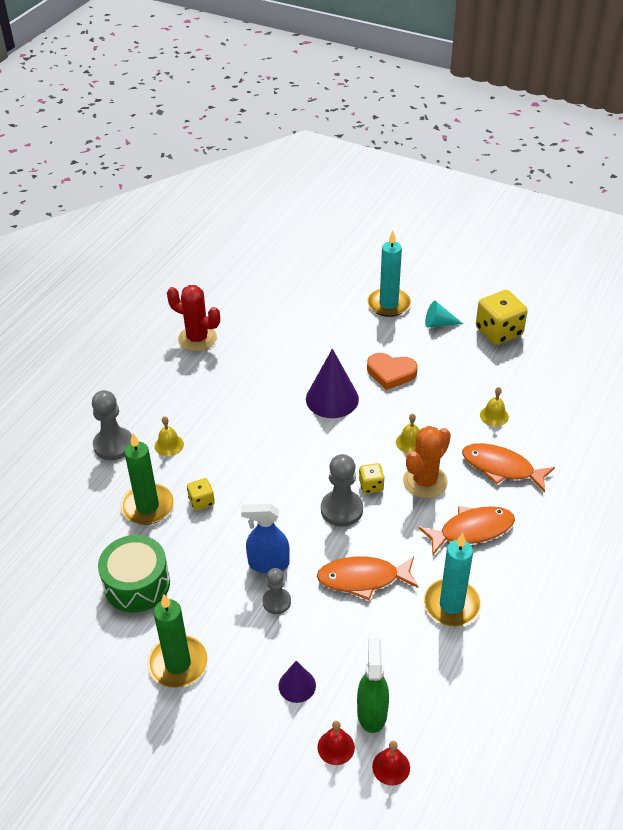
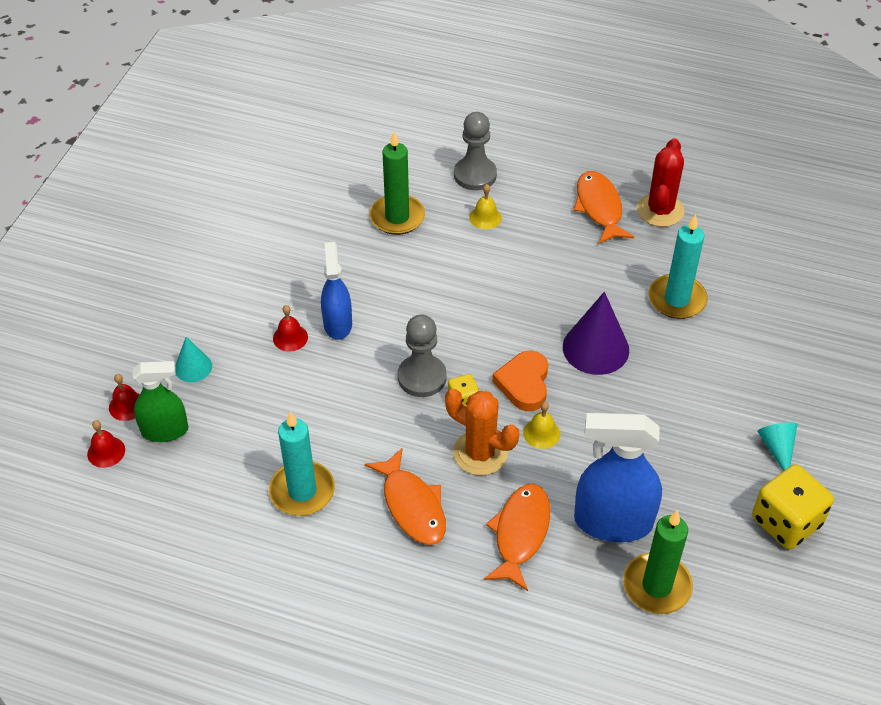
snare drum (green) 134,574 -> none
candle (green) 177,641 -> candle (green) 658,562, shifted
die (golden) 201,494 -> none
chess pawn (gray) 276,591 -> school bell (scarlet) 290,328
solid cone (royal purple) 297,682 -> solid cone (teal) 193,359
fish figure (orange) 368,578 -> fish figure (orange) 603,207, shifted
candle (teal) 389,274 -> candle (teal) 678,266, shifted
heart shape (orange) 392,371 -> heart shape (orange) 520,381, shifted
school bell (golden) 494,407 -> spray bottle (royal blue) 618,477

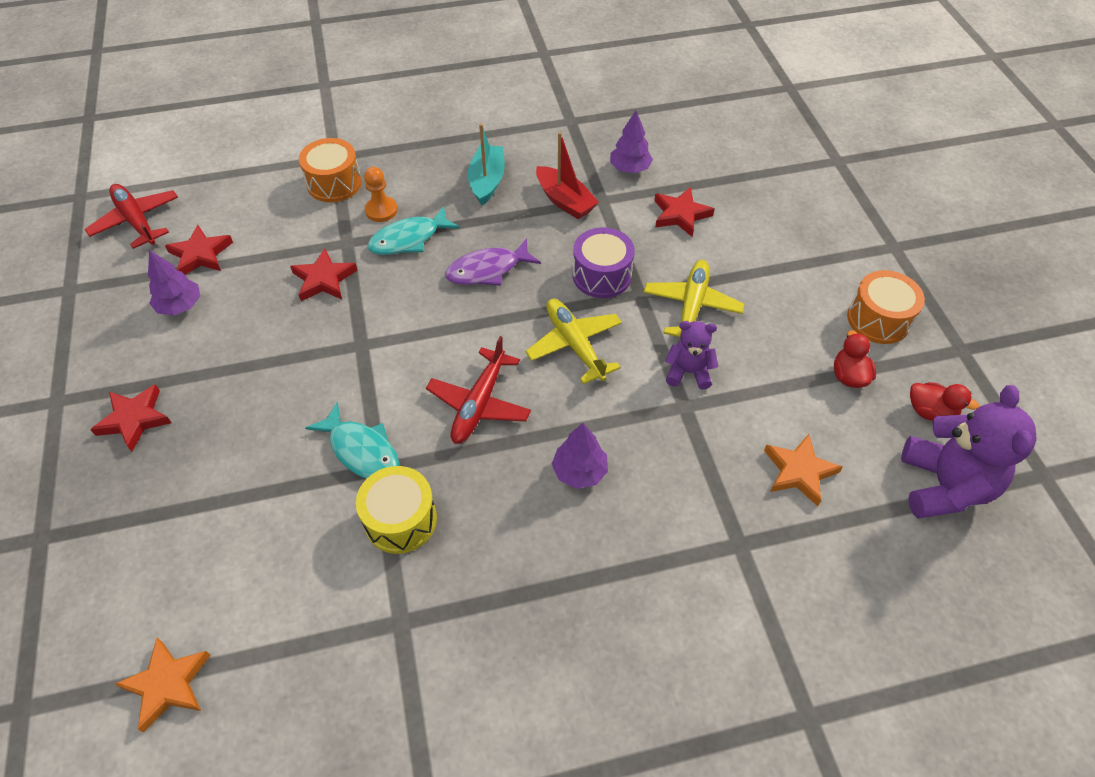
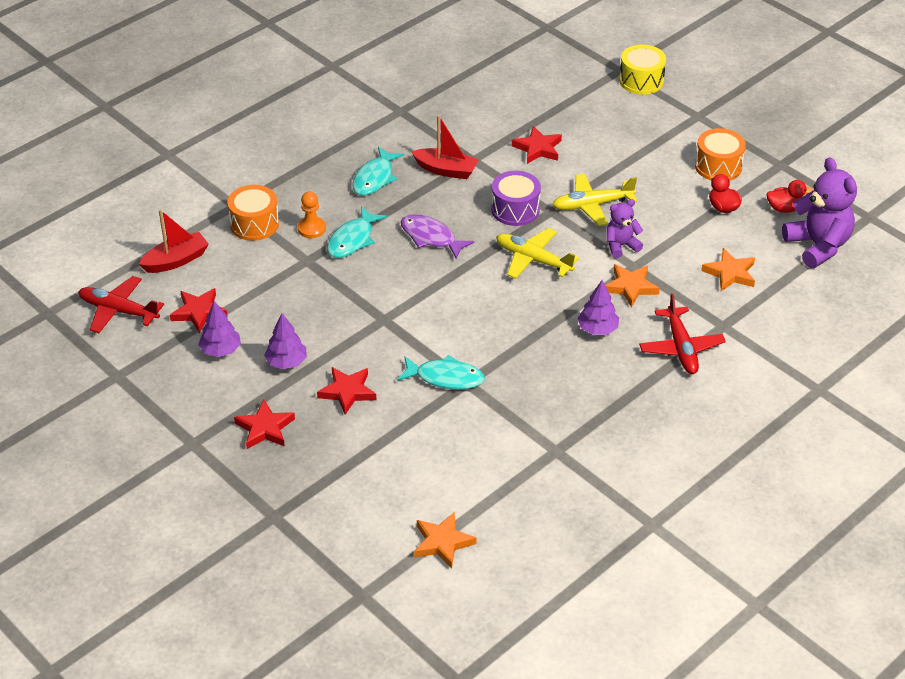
five-pointed star (scarlet) 324,274 -> five-pointed star (scarlet) 347,391, shifted
snare drum (golden) 396,510 -> snare drum (golden) 642,70, shifted
aeroplane (scarlet) 478,390 -> aeroplane (scarlet) 682,333, shifted
fish figure (royal purple) 493,261 -> fish figure (royal purple) 437,236, 90 degrees clockwise
toy boat (teal) 486,164 -> fish figure (teal) 378,171
fir tree (royal purple) 631,142 -> fir tree (royal purple) 285,341, shifted
aeroplane (golden) 694,300 -> aeroplane (golden) 594,200, 90 degrees counterclockwise
none -> toy boat (scarlet) 174,241
none -> five-pointed star (orange) 632,285

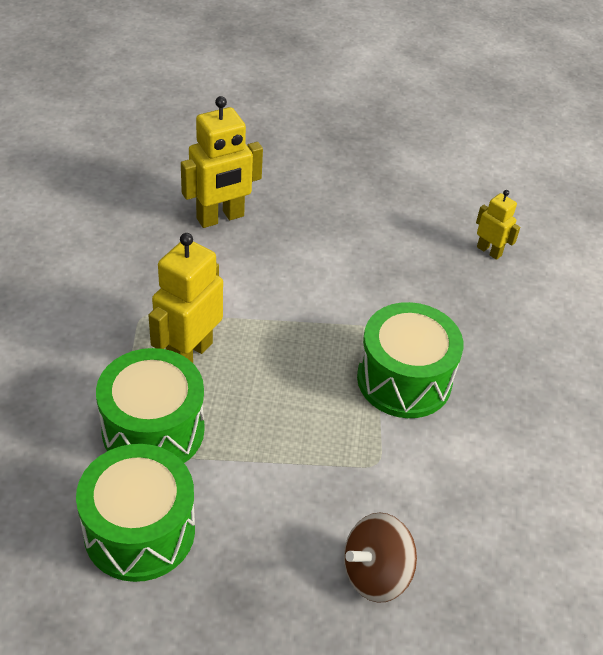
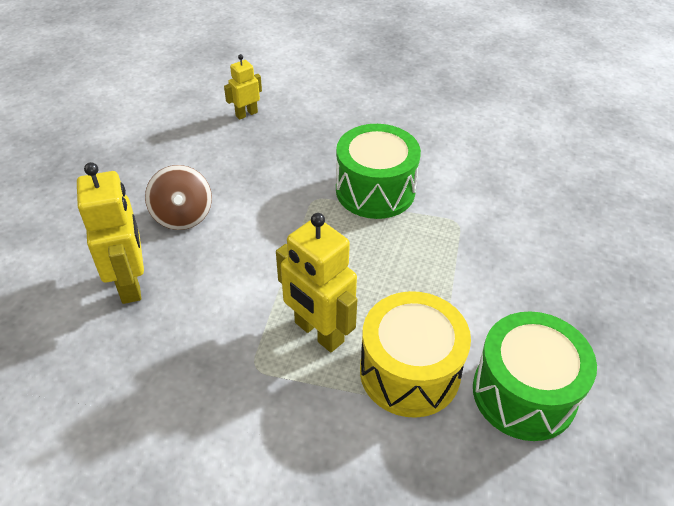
snare drum (green) 150,405 -> snare drum (golden) 415,354
whirligig (russet) 380,558 -> whirligig (russet) 178,197, shifted

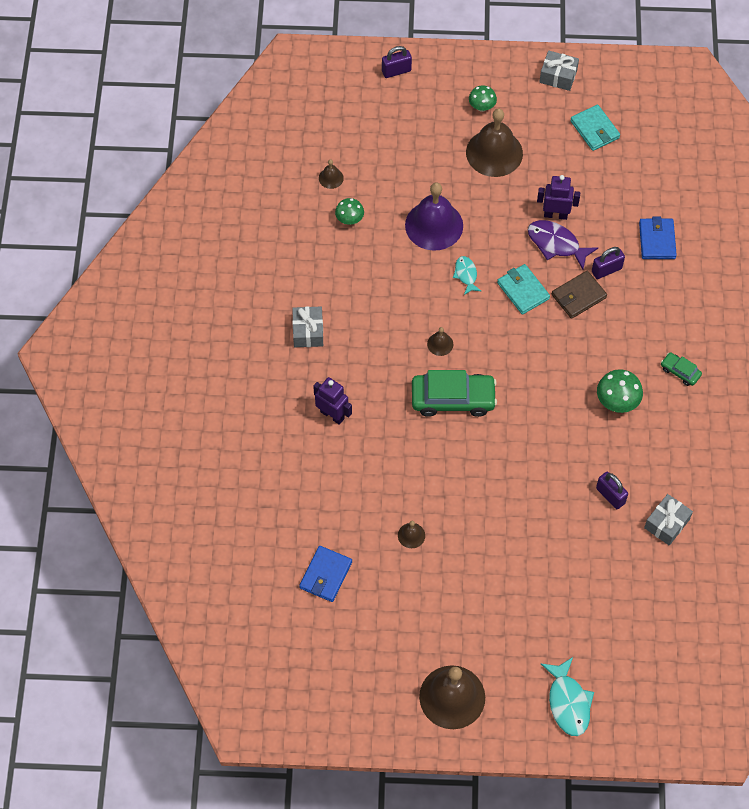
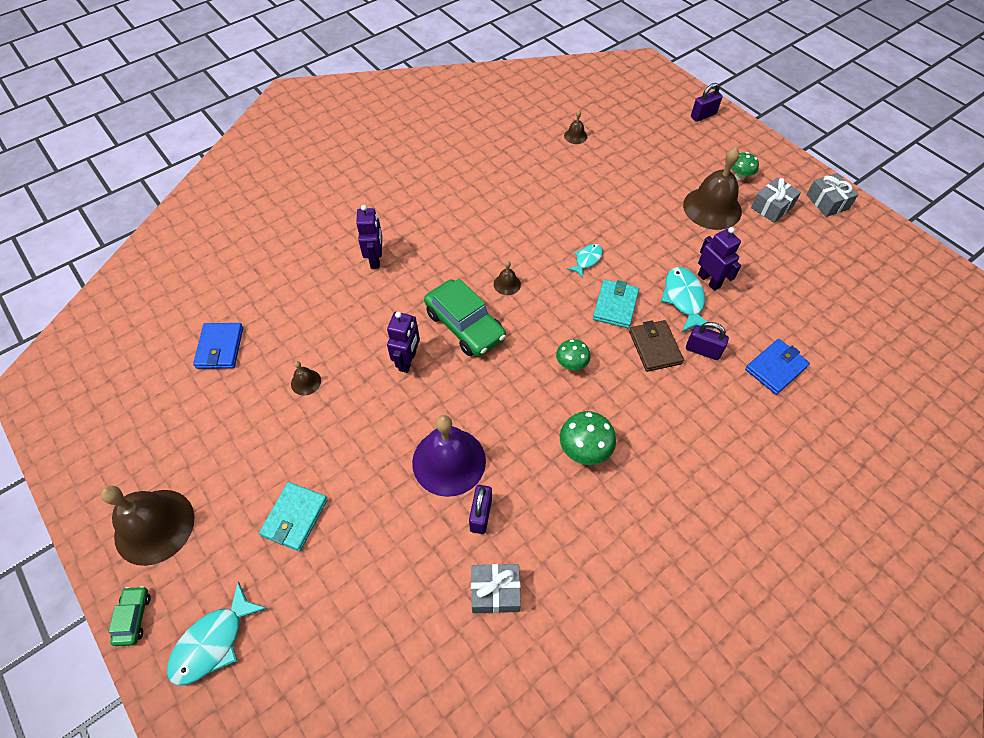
wrapped gift (gray) 307,326 -> wrapped gift (gray) 776,200, shifted
wallet (royal blue) 325,574 -> wallet (royal blue) 218,346, 75 degrees counterclockwise
toadstool (green) 349,211 -> toadstool (green) 573,354, shifted
small lock (royal purple) 397,62 -> small lock (royal purple) 707,102, 60 degrees counterclockwise
school bell (royal purple) 434,217 -> school bell (royal purple) 449,456, shifted
fish figure (royal purple) 563,244 -> fish figure (teal) 688,300
wallet (russet) 579,295 -> wallet (russet) 656,346, 60 degrees clockwise
wallet (teal) 595,127 -> wallet (teal) 293,516, shifted
car (green) 681,369 -> car (green) 130,616, shifted
none -> robot figure (royal purple) 403,342

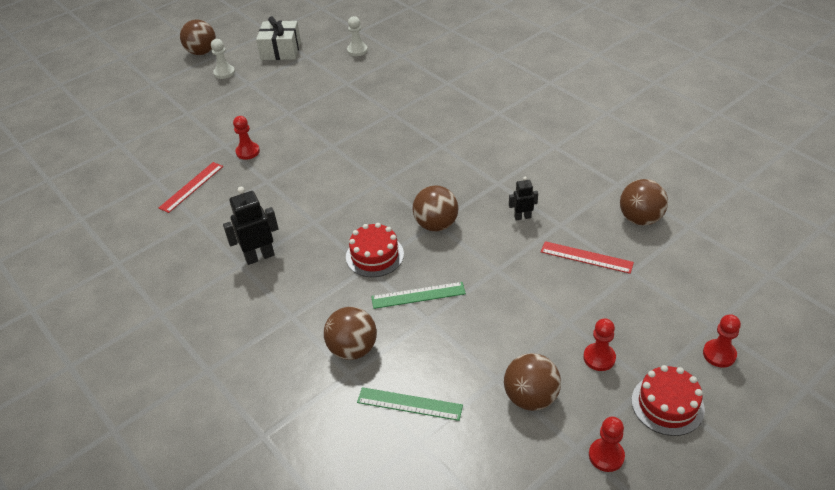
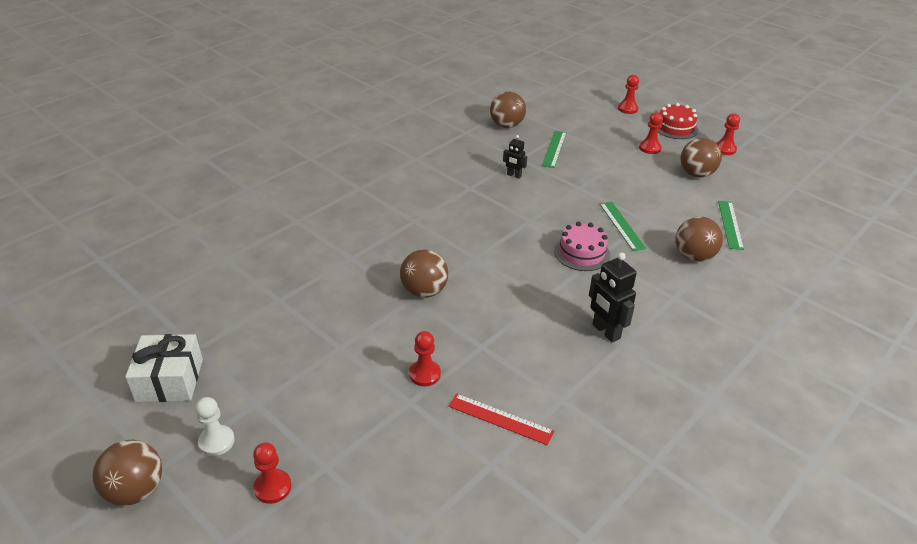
gateau (scarlet) 375,250 -> gateau (pink) 582,246
chess pawn (snow-white) 357,36 -> none
play ball (russet) 435,208 -> play ball (russet) 424,273, shifted
robot figure (jet-black) 523,198 -> robot figure (jet-black) 515,157, 45 degrees counterclockwise
straightedge (scarlet) 587,257 -> straightedge (green) 554,149
none -> chess pawn (scarlet) 272,473

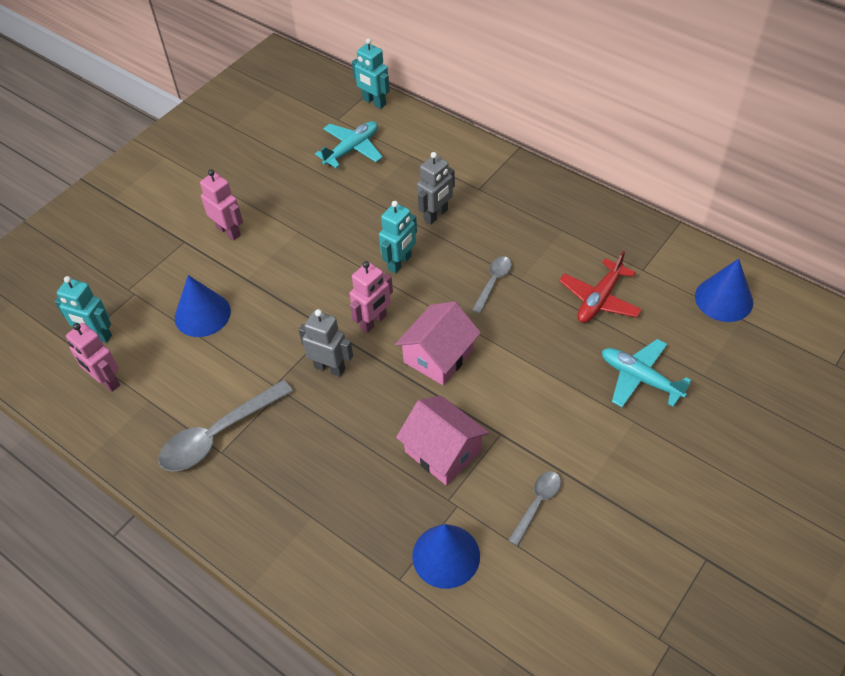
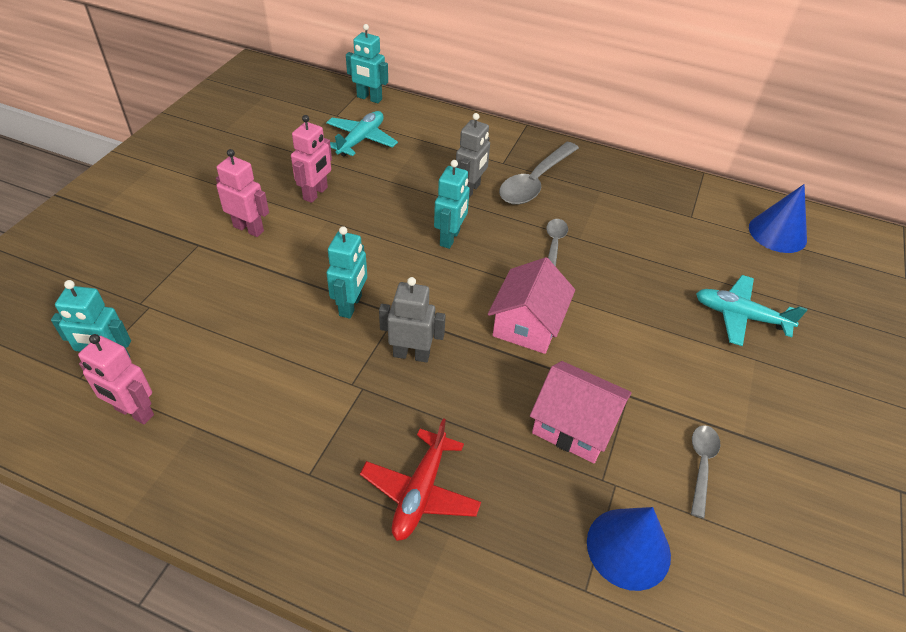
tablespoon (gray) 225,426 -> tablespoon (gray) 539,173, shifted
solid cone (royal blue) 203,306 -> none
robot figure (pink) 371,297 -> robot figure (pink) 311,159, shifted
aeroplane (scarlet) 600,287 -> aeroplane (scarlet) 420,479, shifted
none -> robot figure (teal) 346,272

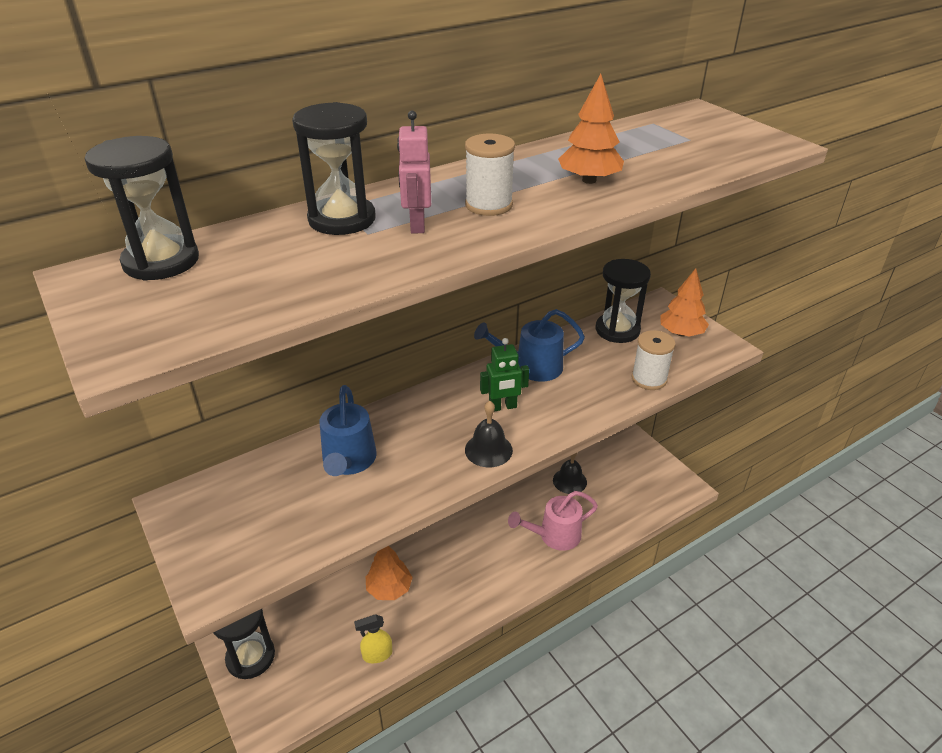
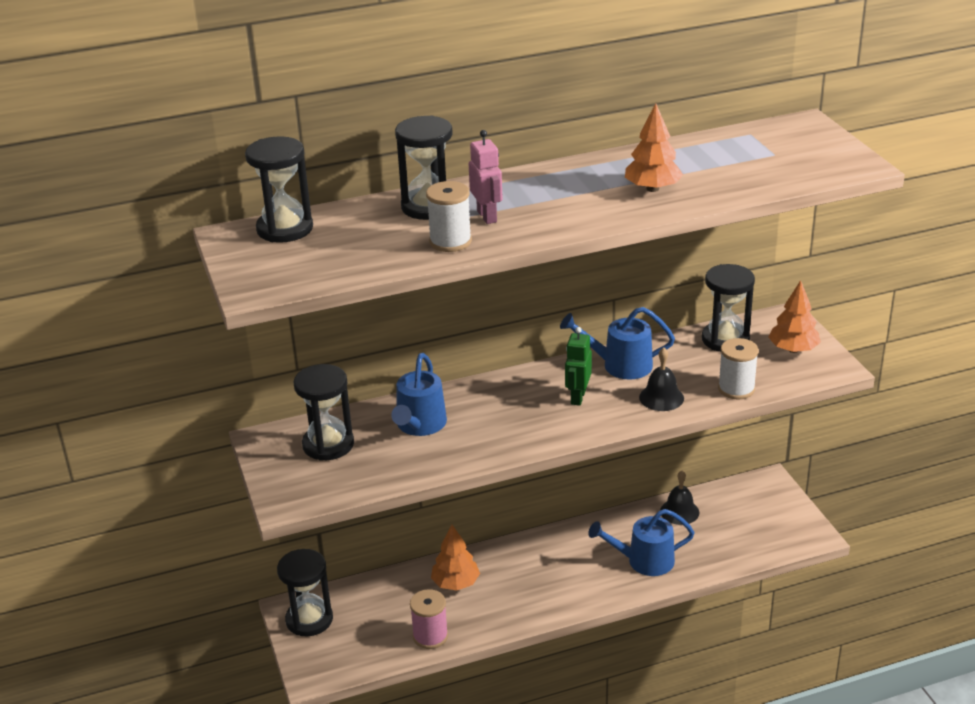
spray bottle (golden) 373,638 -> bobbin (pink) 429,619
robot figure (pink) 414,172 -> robot figure (pink) 485,177, 150 degrees clockwise
bobbin (snow-white) 490,175 -> bobbin (snow-white) 449,216, shifted
school bell (jet-black) 489,434 -> school bell (jet-black) 661,379, shifted
robot figure (green) 504,375 -> robot figure (green) 578,366, 105 degrees clockwise
sprinkling can (pink) 553,521 -> sprinkling can (royal blue) 641,542
none -> sand timer (jet-black) 323,412

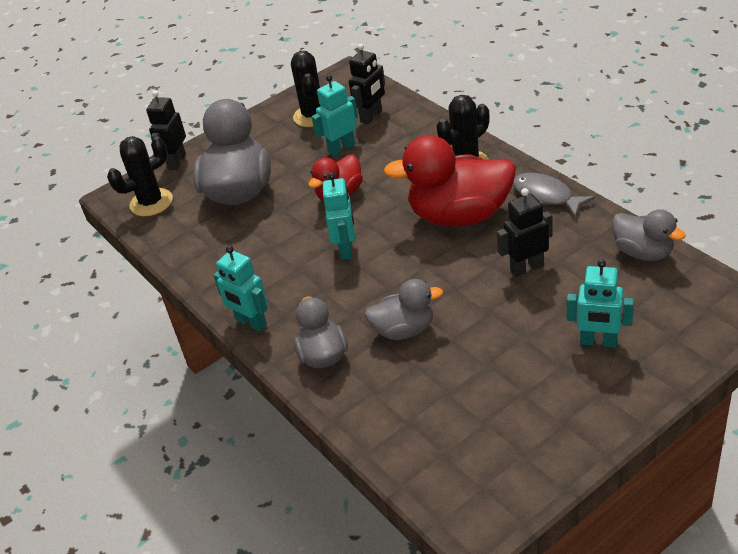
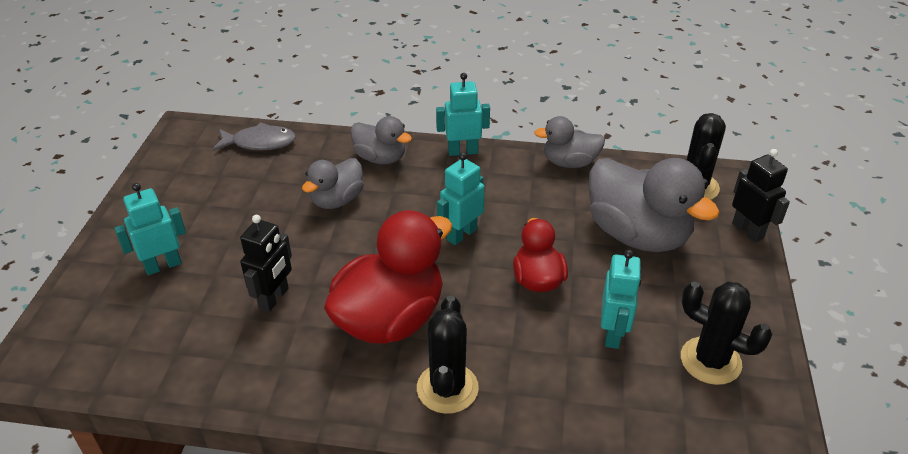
robot figure (teal) 339,216 -> robot figure (teal) 461,198, 90 degrees clockwise
robot figure (jet-black) 367,84 -> none
fish figure (gray) 554,195 -> fish figure (gray) 254,137, shifted
toy duck (gray) 649,235 -> toy duck (gray) 569,142, shifted

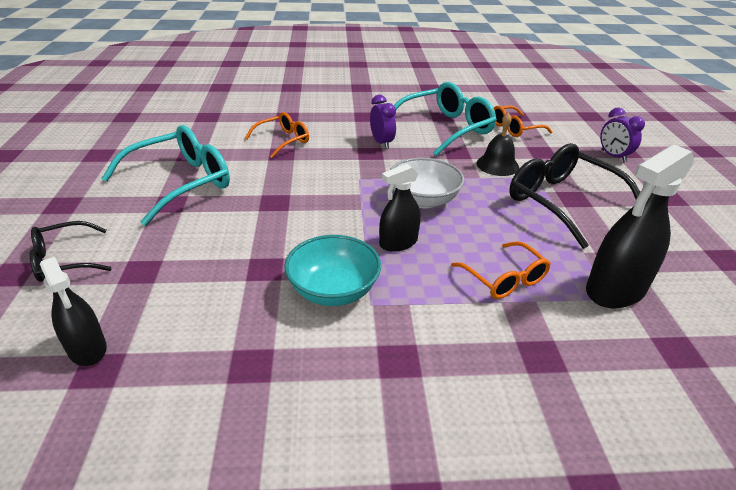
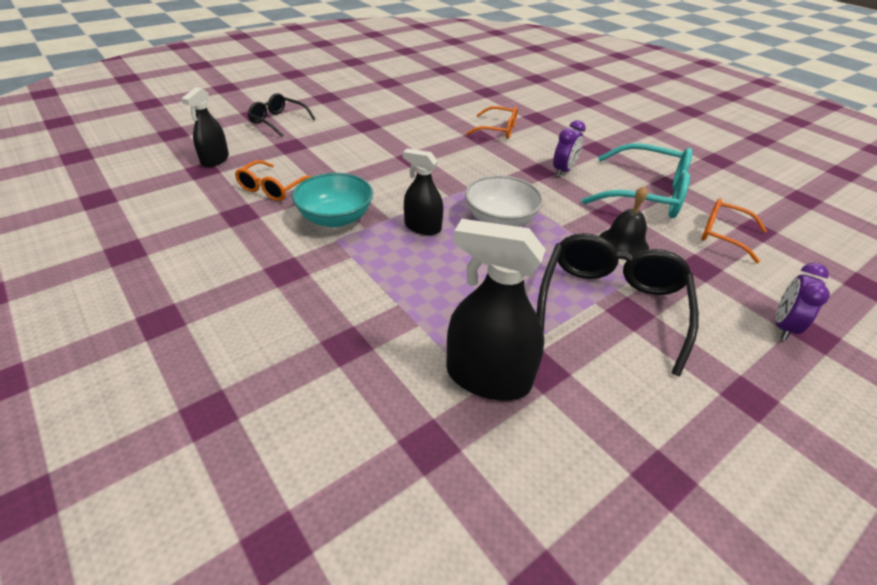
glasses (teal) 165,175 -> none
glasses (orange) 501,270 -> glasses (orange) 273,180, shifted

